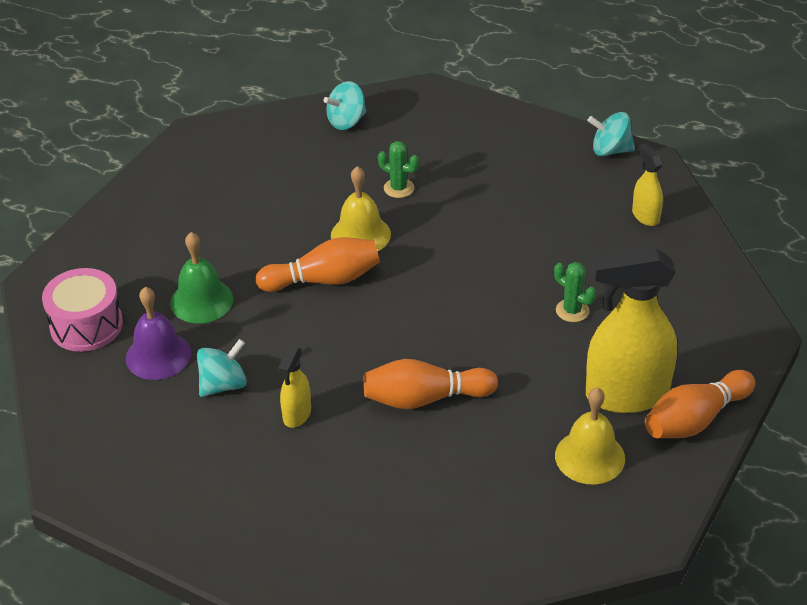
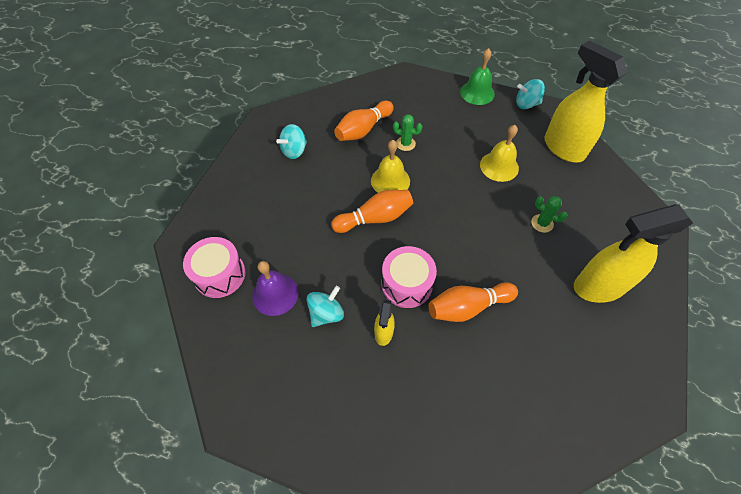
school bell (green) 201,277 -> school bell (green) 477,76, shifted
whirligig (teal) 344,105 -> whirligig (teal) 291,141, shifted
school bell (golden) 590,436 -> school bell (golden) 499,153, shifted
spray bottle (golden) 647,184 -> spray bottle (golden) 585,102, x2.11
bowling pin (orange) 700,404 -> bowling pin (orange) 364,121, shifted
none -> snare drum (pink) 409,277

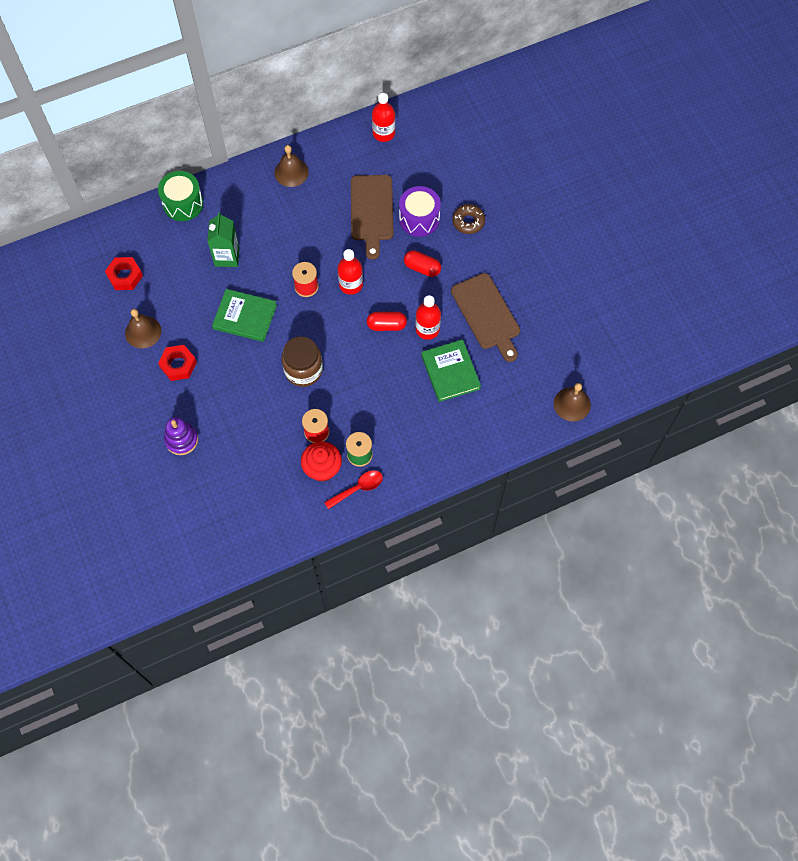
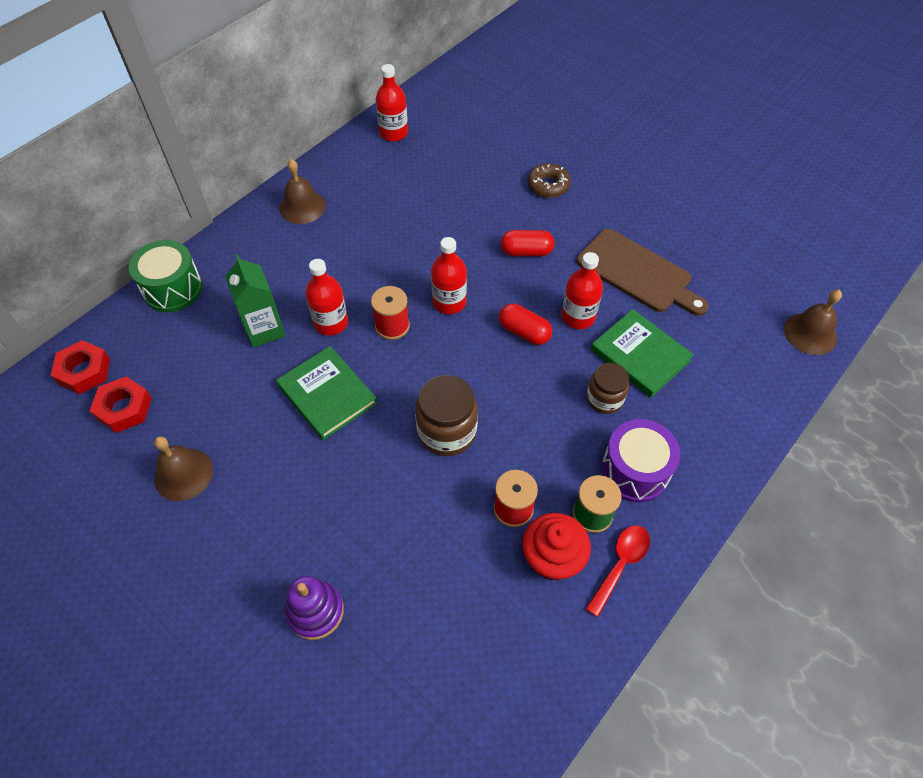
nut (scarlet) 177,363 -> nut (scarlet) 80,367, shifted
hardback (green) 244,315 -> hardback (green) 326,393, 60 degrees clockwise
bread board (russet) 372,217 -> none
pill shape (scarlet) 387,321 -> pill shape (scarlet) 525,324, 60 degrees clockwise
snare drum (royal purple) 420,211 -> snare drum (royal purple) 640,460, shifted
none -> drink bottle (scarlet) 327,297
none -> jar (russet) 608,388

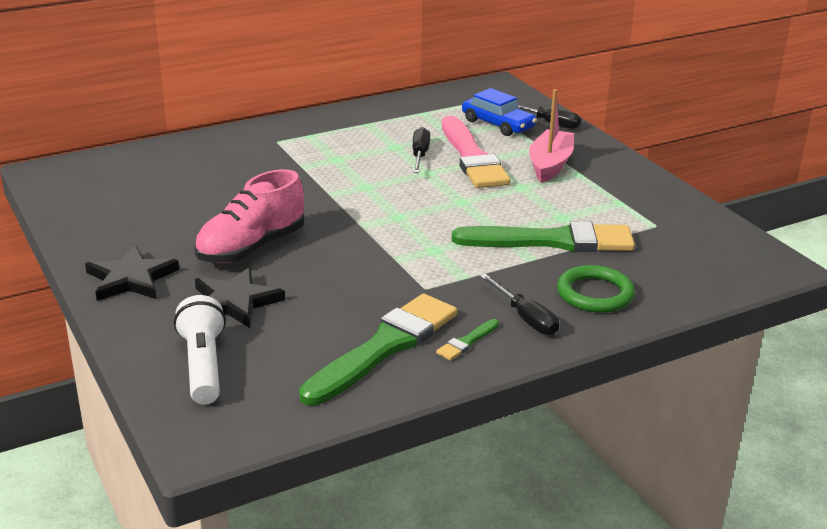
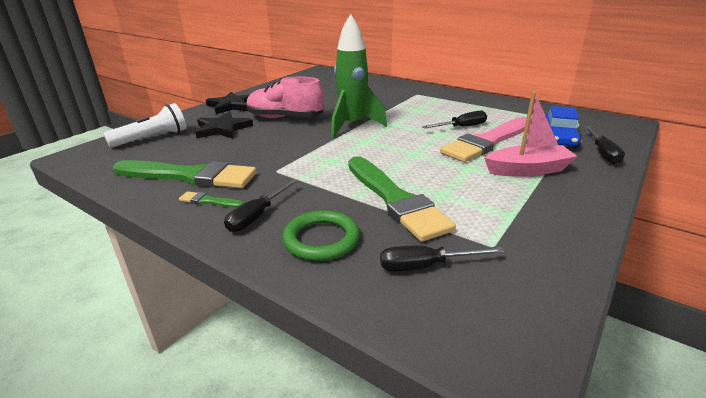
none -> toy rocket (green) 359,76
none -> screwdriver (jet-black) 442,259

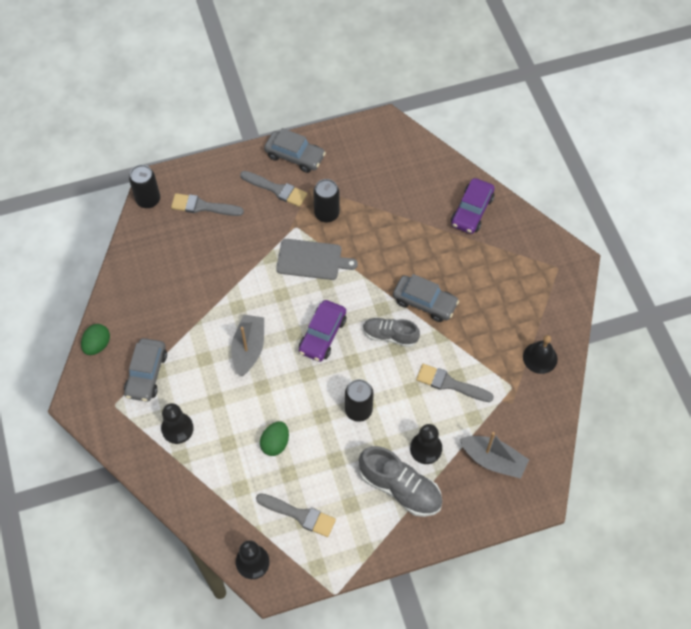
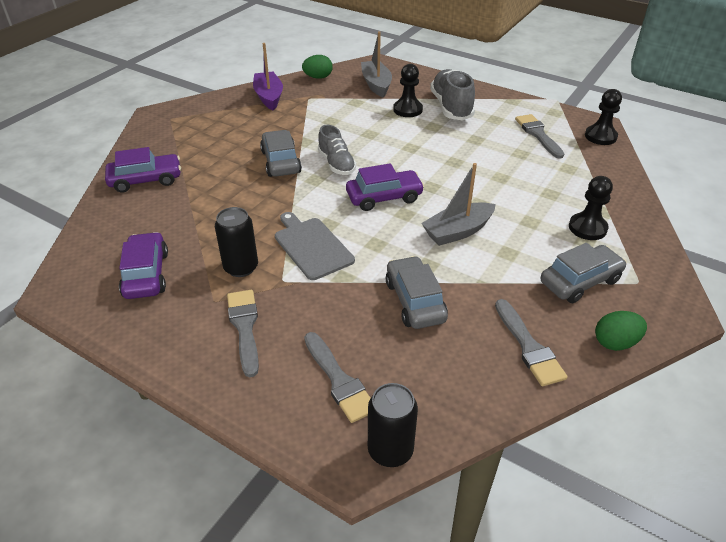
egg shape (green) 274,438 -> egg shape (green) 317,67, shifted
car (gray) 295,150 -> car (gray) 417,292, shifted
tin (jet-black) 359,400 -> none
paint brush (gray) 455,383 -> paint brush (gray) 531,342, shifted
school bell (jet-black) 540,354 -> toy boat (royal purple) 268,76
none -> car (royal purple) 143,265

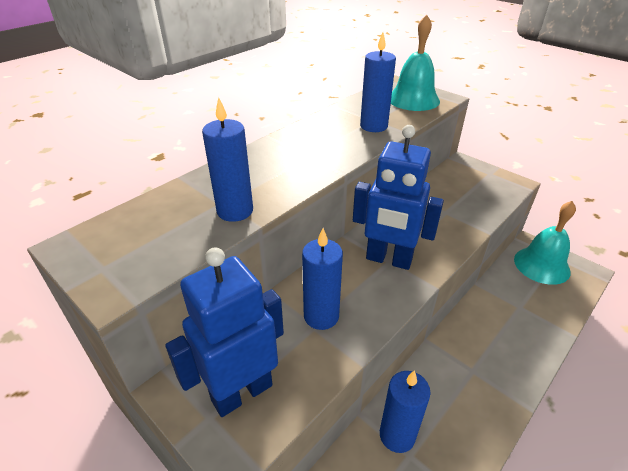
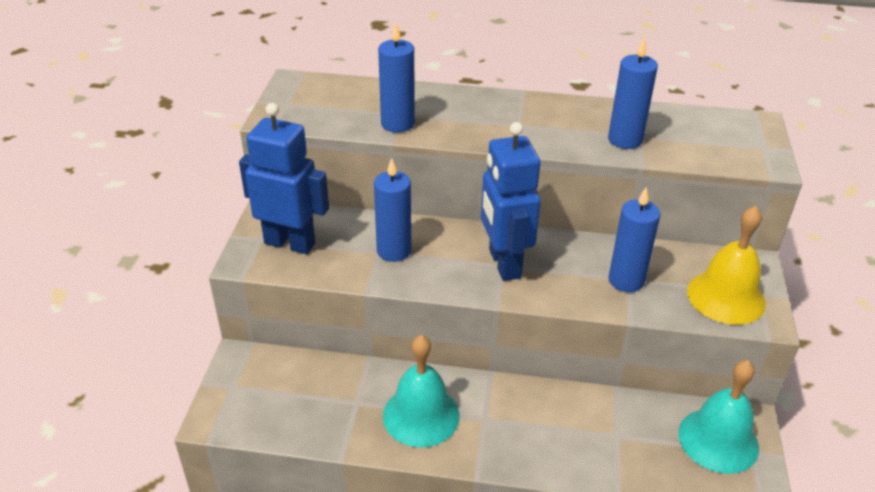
candle (royal blue) 405,411 -> candle (royal blue) 634,239, shifted
school bell (teal) 415,62 -> school bell (teal) 421,391, shifted
none -> school bell (golden) 726,265

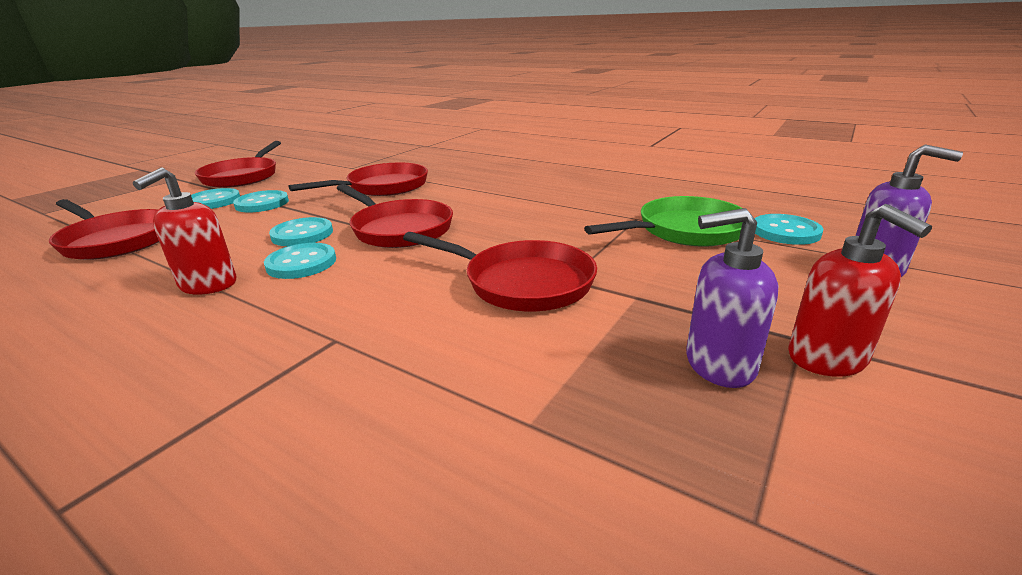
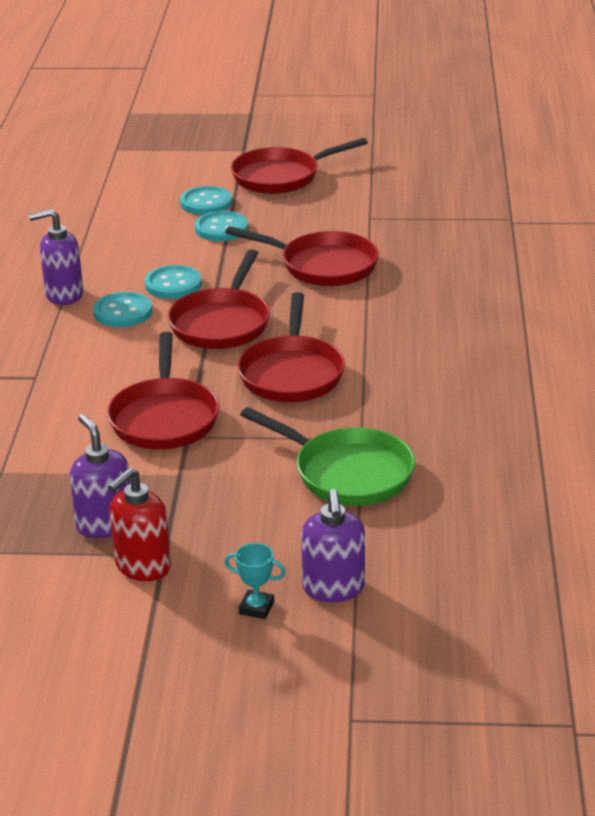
skillet (scarlet) 104,229 -> skillet (scarlet) 291,347, shifted
soap pump (scarlet) 185,230 -> soap pump (royal purple) 56,257
button (teal) 789,229 -> none
none -> award cup (teal) 255,581

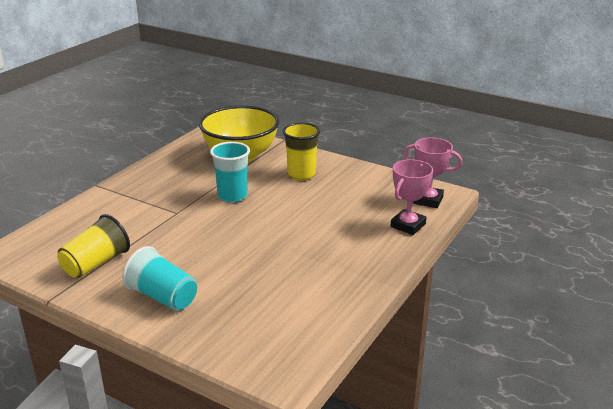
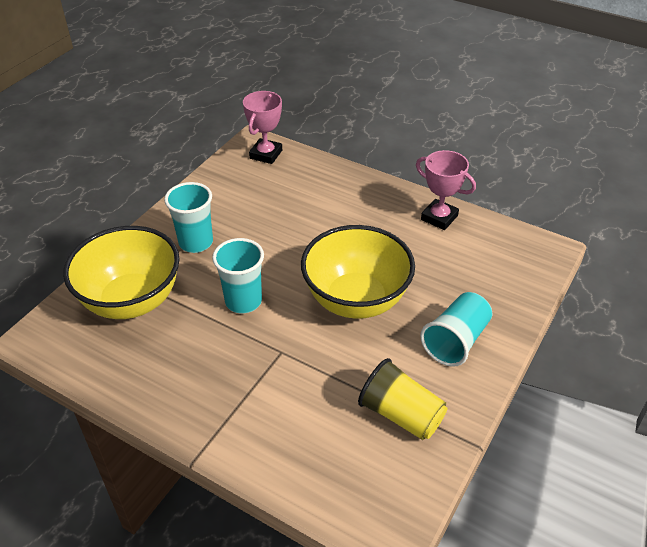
beaker (golden) 301,151 -> beaker (teal) 188,217
award cup (pink) 412,197 -> award cup (pink) 446,190, shifted
none -> bowl (golden) 358,272

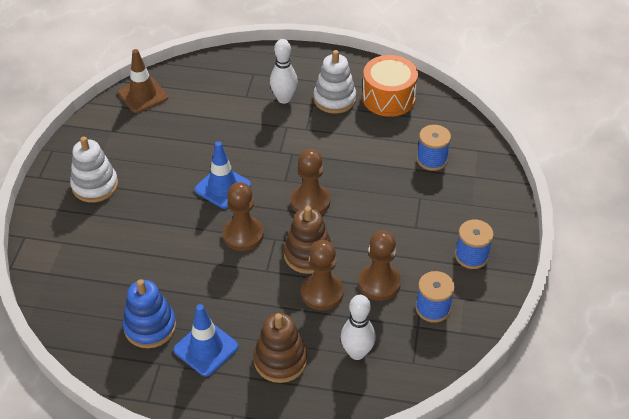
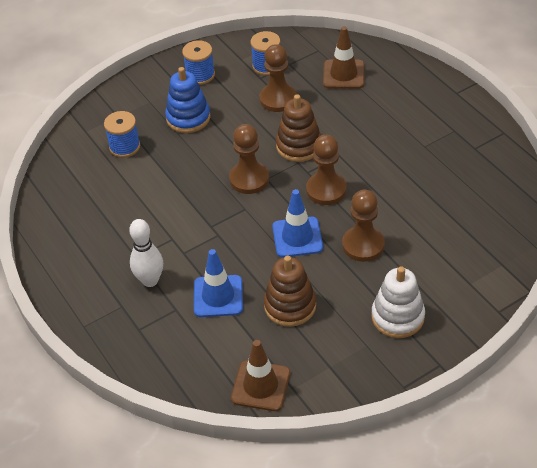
ring stacker (royal blue) 149,313 -> ring stacker (royal blue) 188,100, shifted
safety cone (royal blue) 206,340 -> safety cone (royal blue) 218,283, shifted
ring stacker (russet) 280,348 -> ring stacker (russet) 290,291, shifted
chess pawn (russet) 322,275 -> chess pawn (russet) 363,226, shifted
ring stacker (snow-white) 335,82 -> none
bowling pin (snow-white) 358,327 -> safety cone (russet) 343,57
snare drum (orange) 390,86 -> none

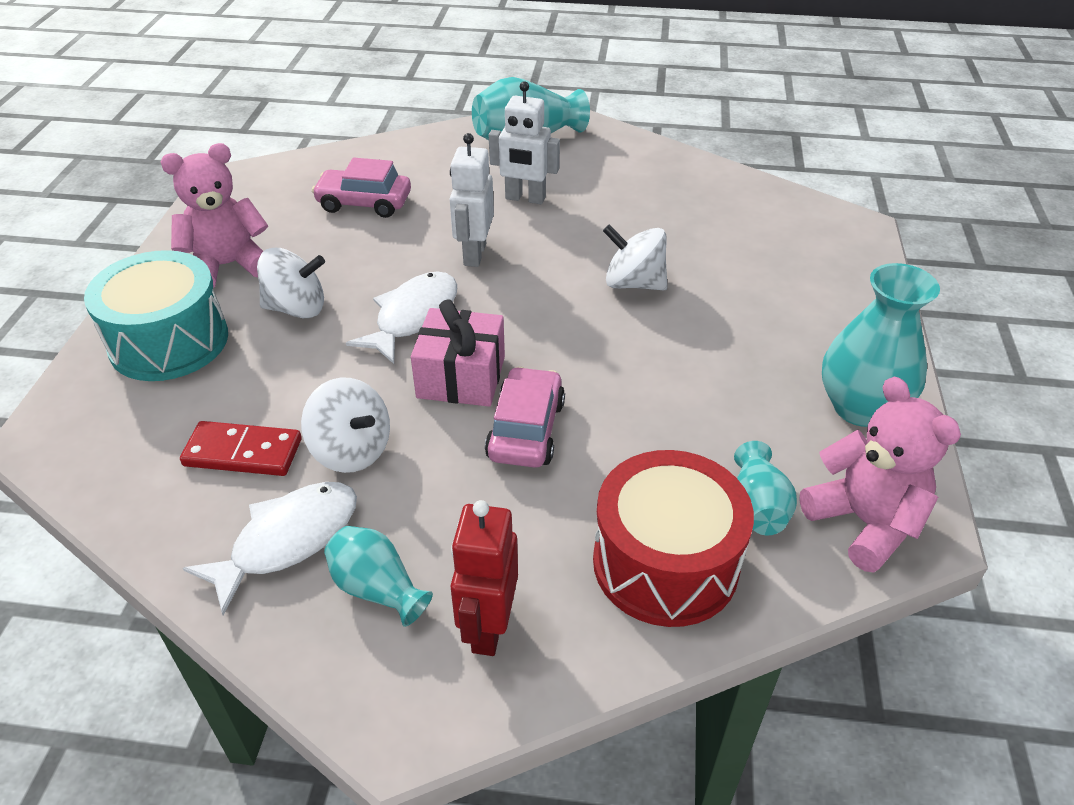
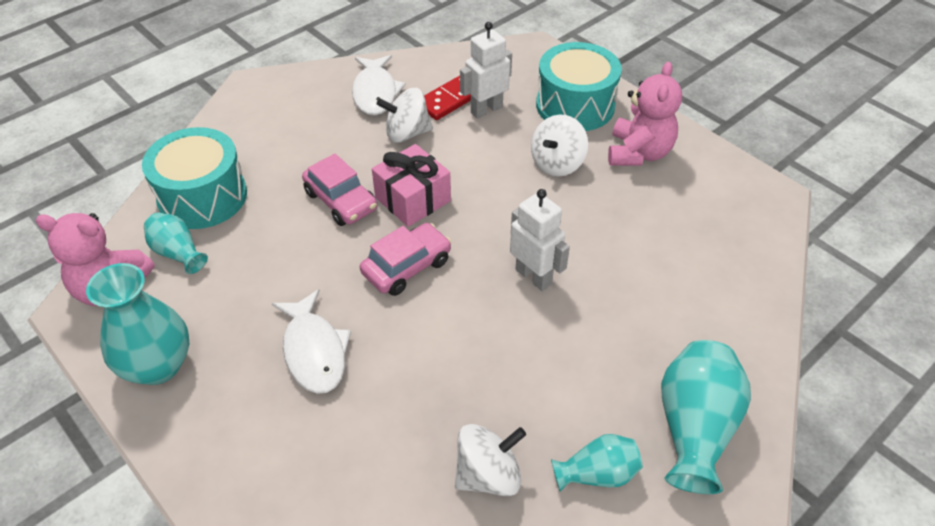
car (pink) 361,188 -> car (pink) 405,259, shifted
tall vase (teal) 378,576 -> tall vase (teal) 597,462, shifted
fish figure (snow-white) 401,318 -> fish figure (snow-white) 311,341, shifted
robot figure (scarlet) 484,578 -> none
robot figure (snow-white) 524,142 -> robot figure (snow-white) 486,70, shifted
snare drum (scarlet) 673,538 -> snare drum (teal) 194,178
whirligig (snow-white) 635,257 -> whirligig (snow-white) 490,460, shifted

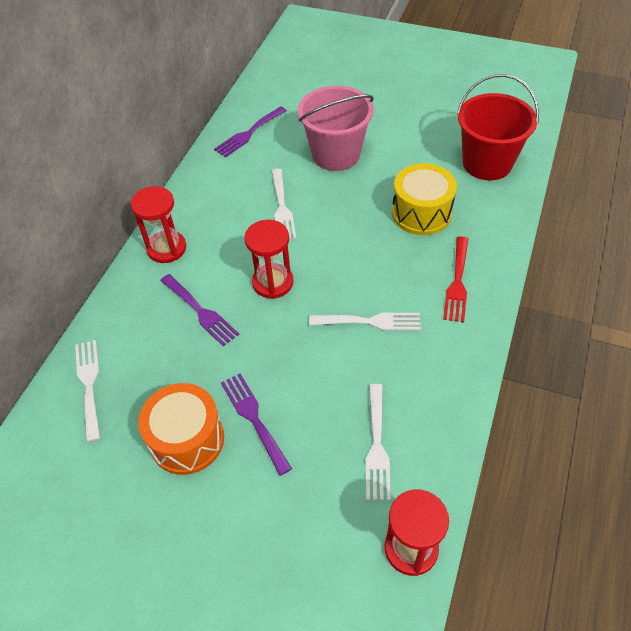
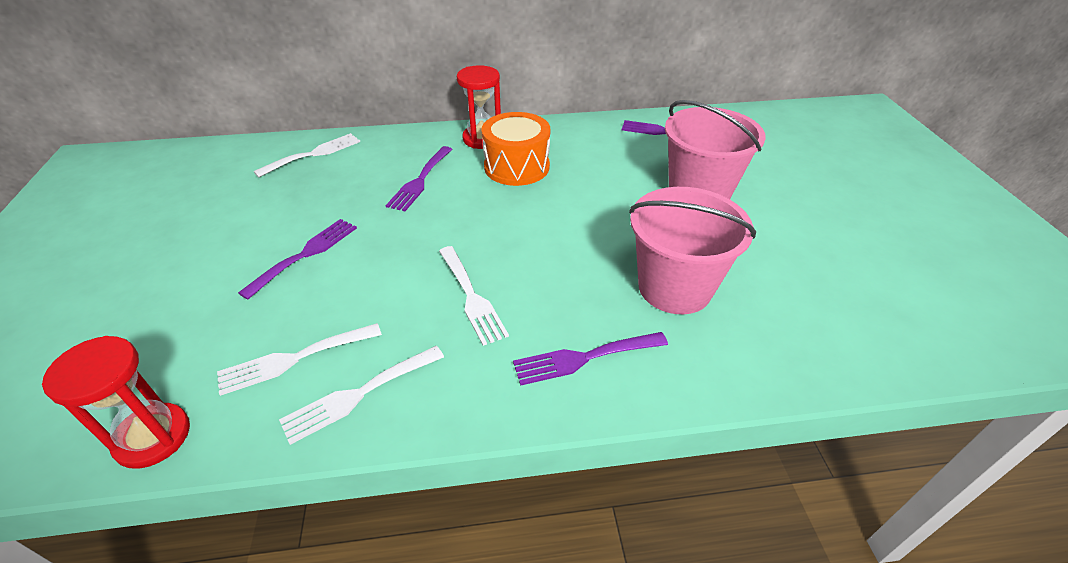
snare drum (orange) 181,429 -> snare drum (orange) 516,149, shifted
sand timer (scarlet) 268,259 -> none
fork (snow-white) 283,204 -> fork (snow-white) 361,395, shifted
snare drum (golden) 424,199 -> sand bucket (pink) 692,250
fork (scarlet) 455,279 -> fork (royal purple) 590,359
sand bucket (scarlet) 498,127 -> none

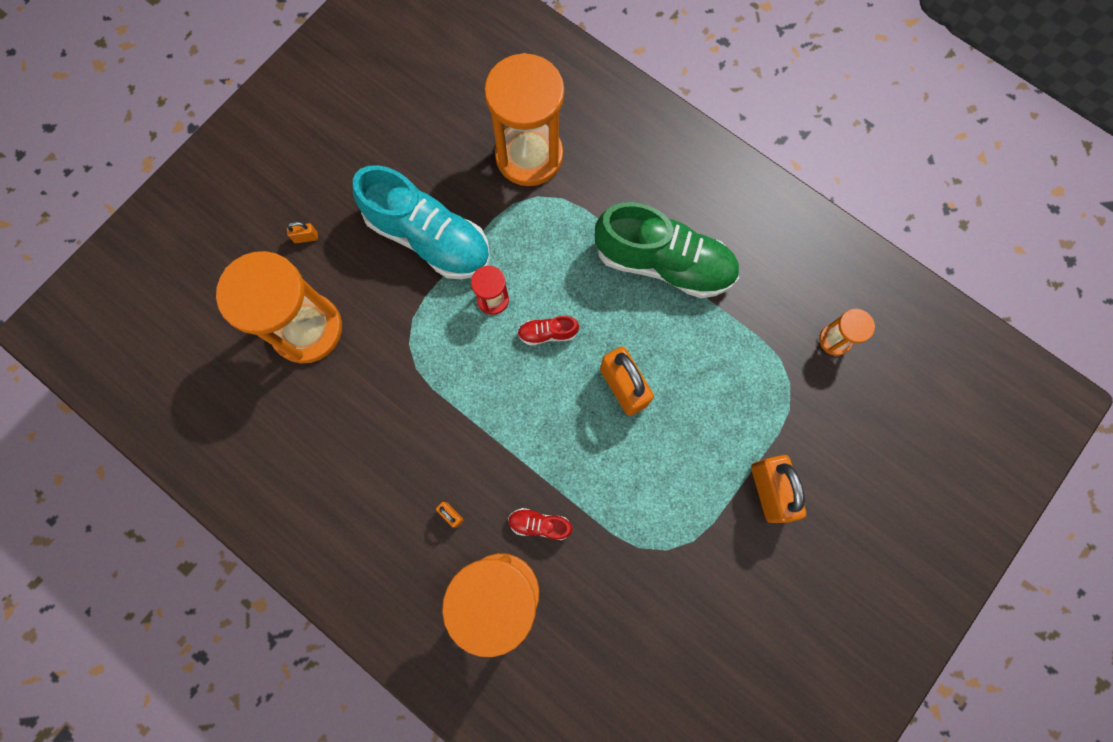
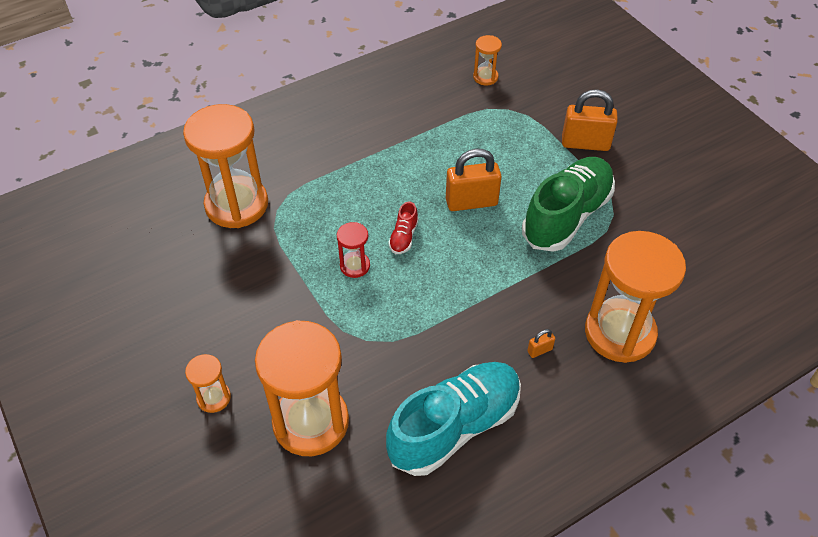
small lock (orange) 302,232 -> sand timer (orange) 208,383
sneaker (teal) 421,222 -> sneaker (teal) 453,419, shifted
sneaker (scarlet) 540,524 -> none
sneaker (green) 667,250 -> sneaker (green) 568,204, shifted

